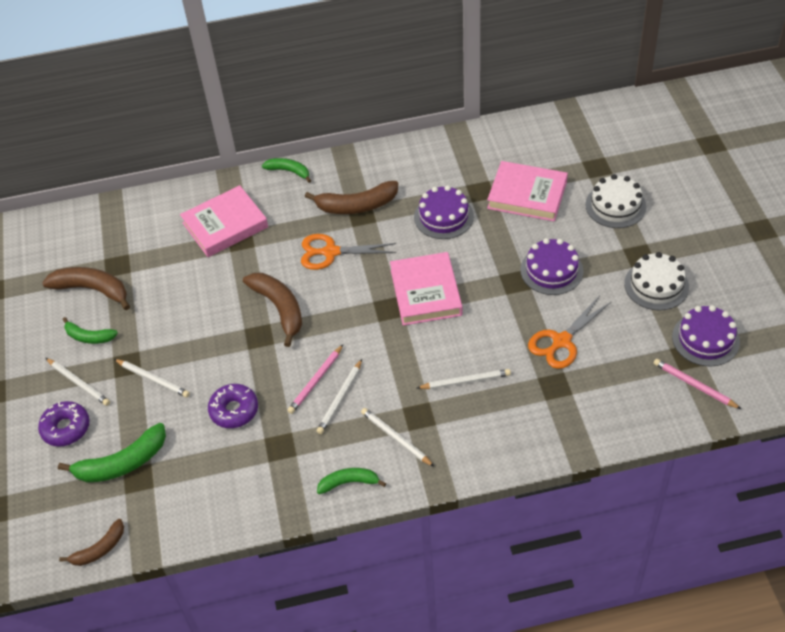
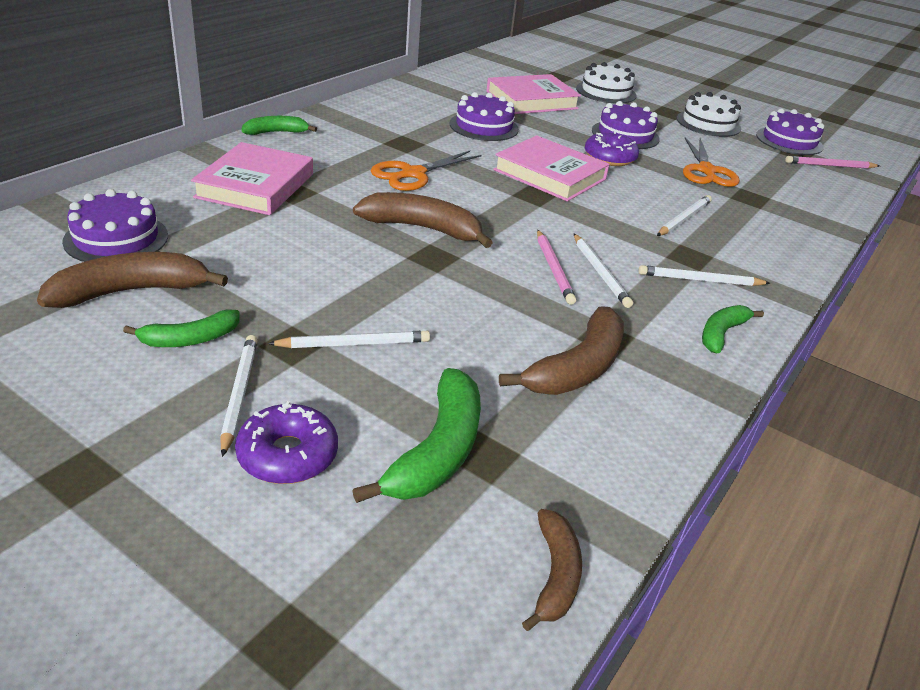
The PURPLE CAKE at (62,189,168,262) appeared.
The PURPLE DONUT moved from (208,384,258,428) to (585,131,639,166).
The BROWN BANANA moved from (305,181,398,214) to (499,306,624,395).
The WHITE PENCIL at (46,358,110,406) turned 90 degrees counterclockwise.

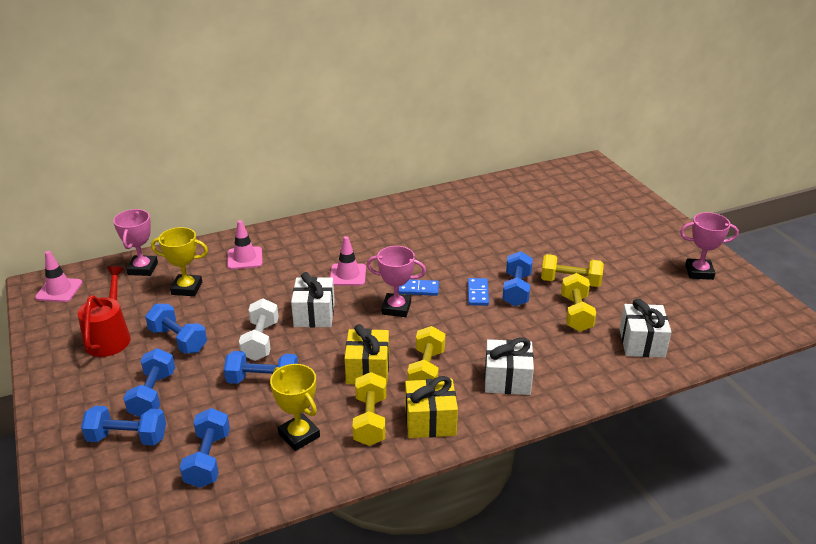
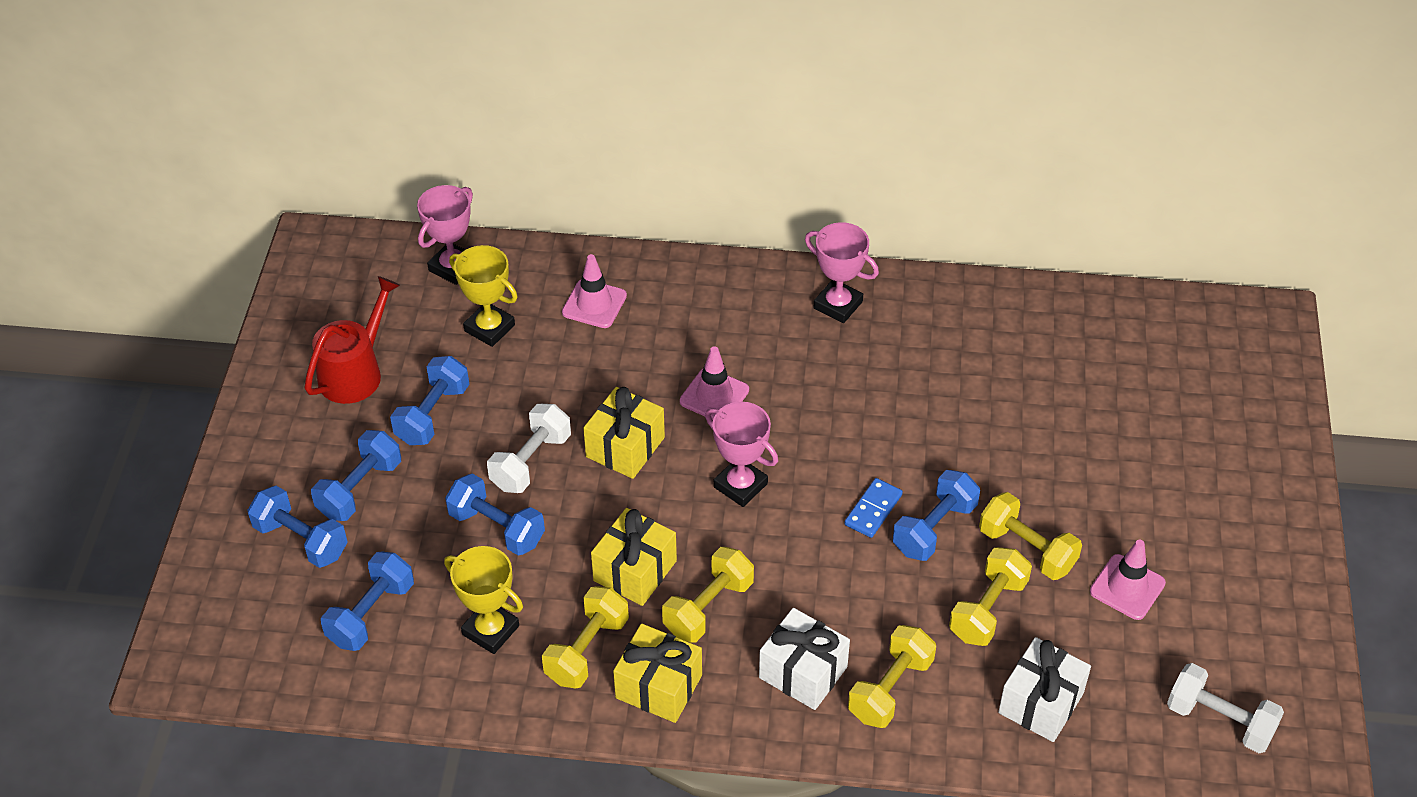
The BLUE DOMINO at (399,279,439,296) disappeared.
The YELLOW DUMBBELL at (848,625,936,728) appeared.
The WHITE DUMBBELL at (1167,663,1284,753) appeared.
The PINK TRAFFIC CONE moved from (35,251,82,302) to (1090,540,1166,620).
The PINK TROPHY moved from (680,212,739,280) to (805,222,879,323).
The WHITE GIFT at (291,272,335,327) became the YELLOW GIFT at (583,387,665,479).
The BLUE DUMBBELL at (145,304,207,354) turned 45 degrees clockwise.
The YELLOW TROPHY at (270,364,320,451) turned 45 degrees counterclockwise.

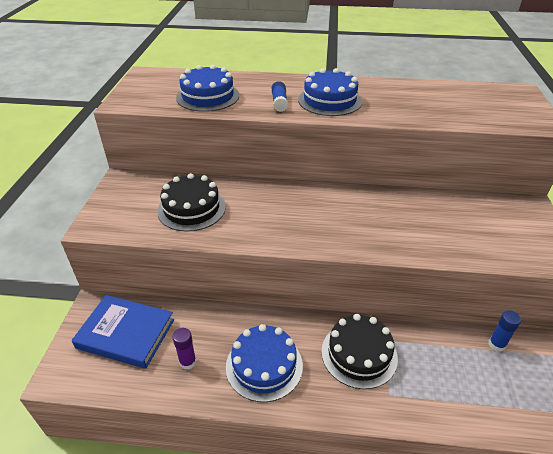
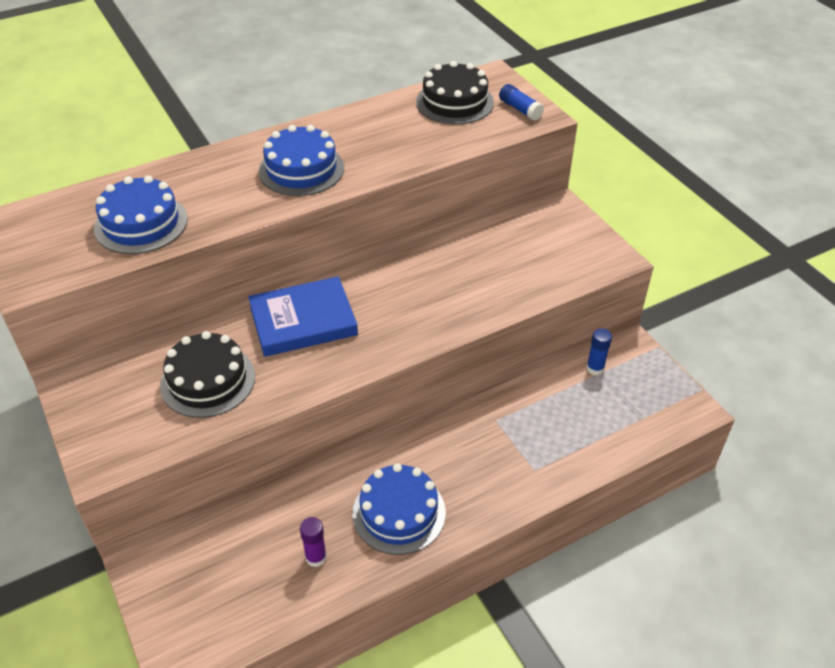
The BLUE BOOK moved from (72,295,174,369) to (248,276,358,357).
The BLUE GLUE STICK moved from (272,81,288,112) to (499,84,544,121).
The BLACK CAKE moved from (321,314,398,389) to (416,61,494,124).

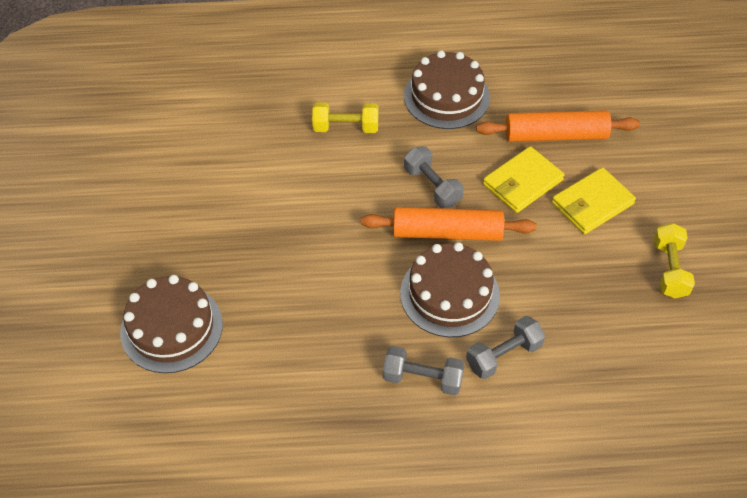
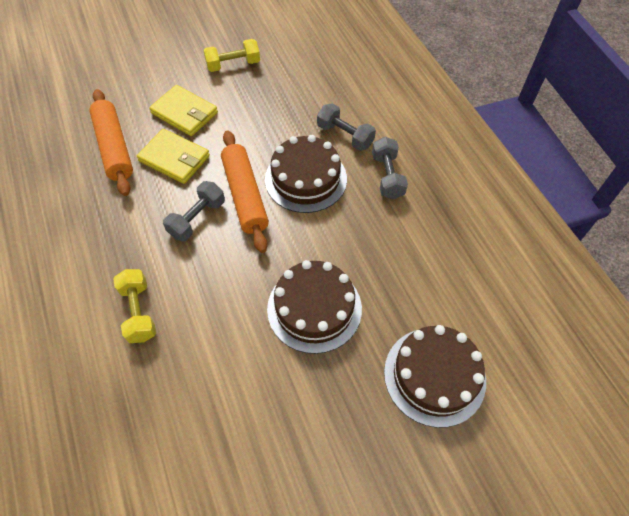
The BROWN CAKE moved from (404,50,490,129) to (267,260,362,354).

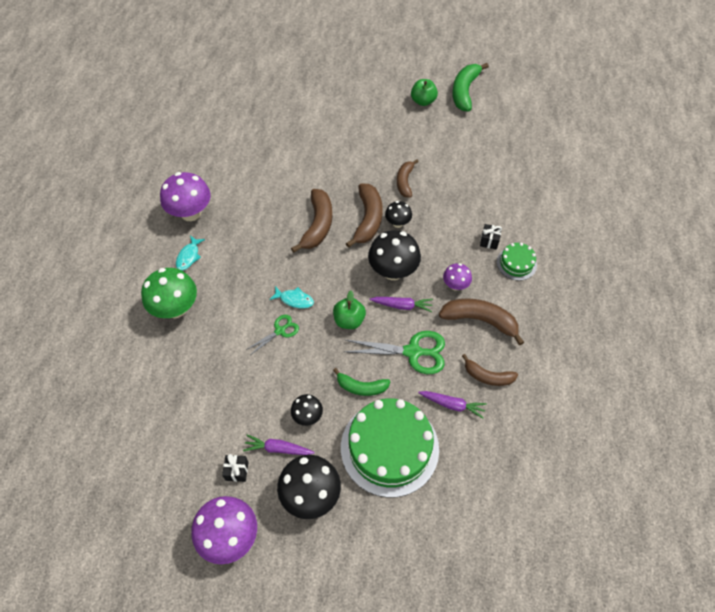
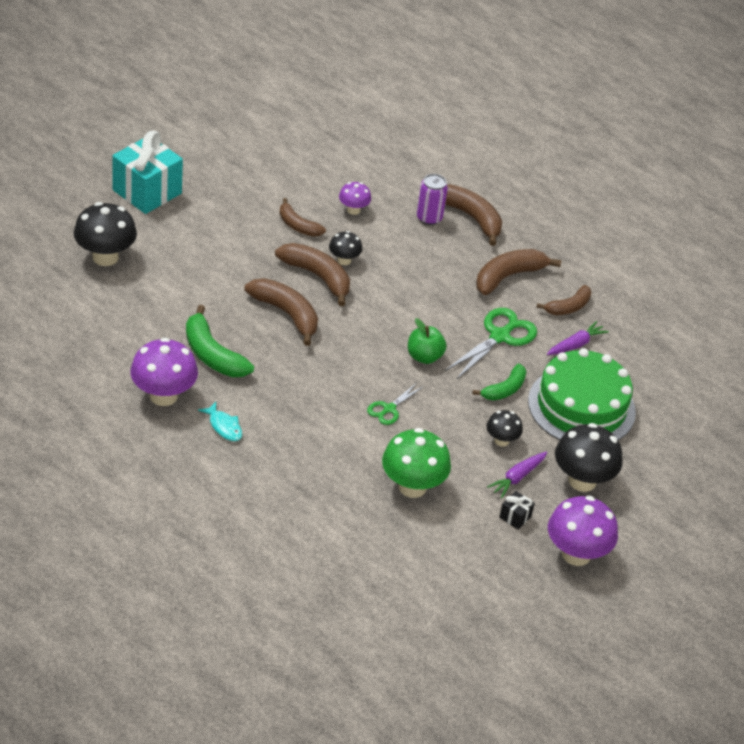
The TURQUOISE FISH at (269,286,314,309) disappeared.
The PURPLE CARROT at (370,297,433,312) disappeared.
The GREEN APPLE at (411,79,438,106) disappeared.
The TURQUOISE GIFT at (112,131,183,214) appeared.
The GREEN MUSHROOM moved from (141,268,197,318) to (382,428,451,498).
The BLACK MUSHROOM moved from (368,230,421,280) to (74,202,137,266).
The PURPLE MUSHROOM moved from (443,263,472,291) to (339,182,371,215).
The GREEN BANANA moved from (452,63,489,111) to (186,305,254,377).
The BLACK GIFT at (480,224,502,250) was replaced by the PURPLE CAN at (417,174,448,225).
The GREEN CAKE at (497,243,537,281) was replaced by the BROWN BANANA at (445,184,502,246).
The GREEN SCISSORS at (246,315,299,354) turned 135 degrees counterclockwise.

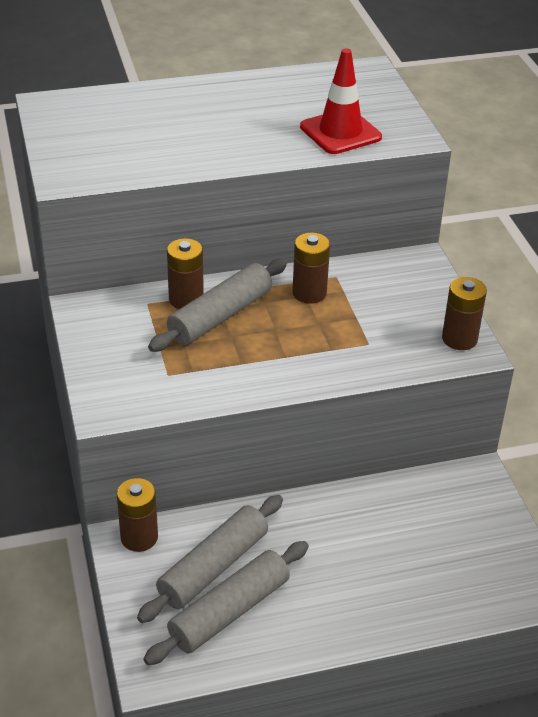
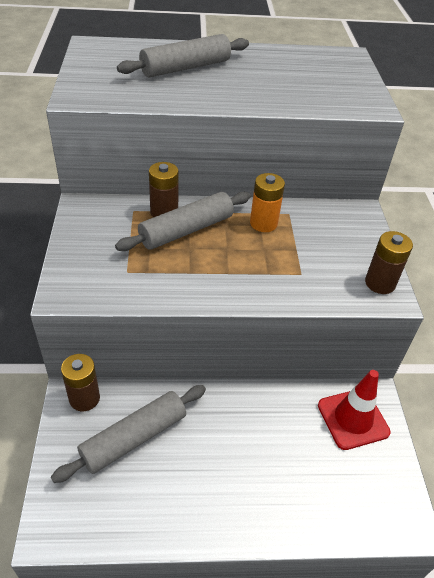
The GREY ROLLING PIN moved from (144,541,309,665) to (117,34,249,77).
The RED TRAFFIC CONE moved from (300,48,382,154) to (318,370,391,450).
The BROWN BATTERY at (292,233,330,304) became the ORANGE BATTERY at (250,173,285,232).

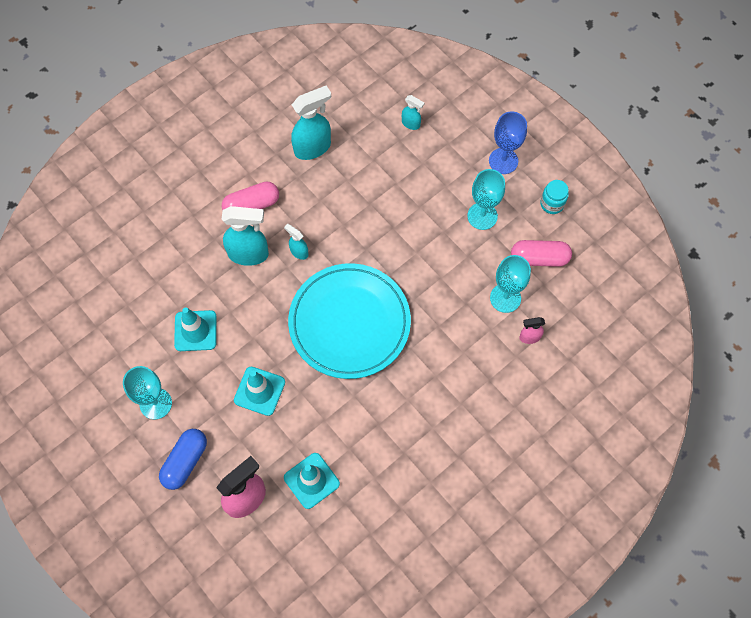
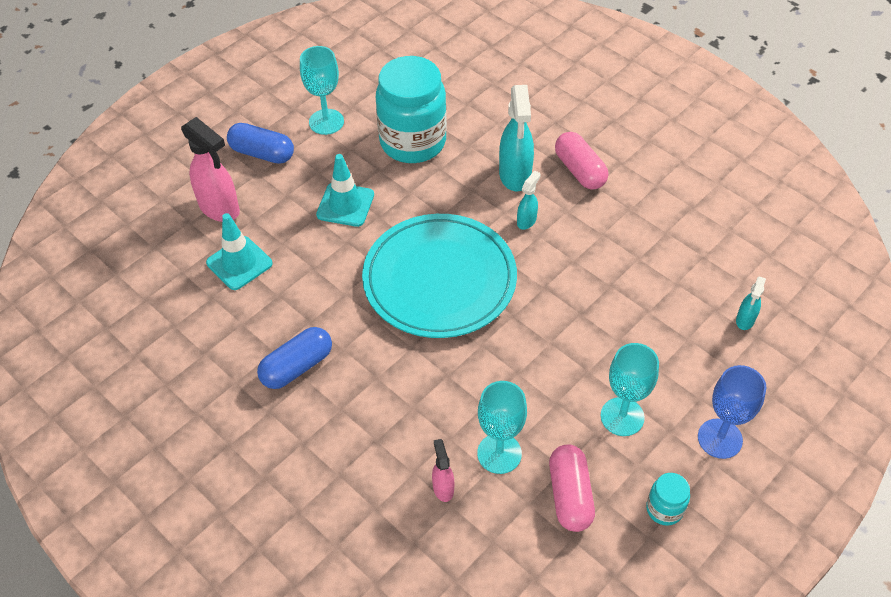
The TURQUOISE SPRAY BOTTLE at (291,85,331,160) disappeared.
The BLUE CAPSULE at (257,327,332,389) appeared.
The TURQUOISE TRAFFIC CONE at (174,307,217,351) was replaced by the TURQUOISE JAR at (376,56,447,163).

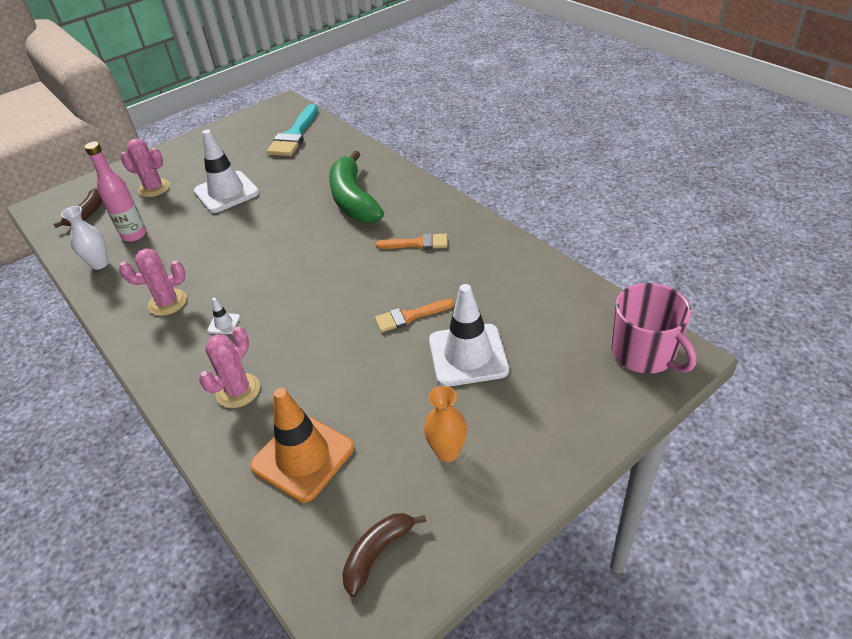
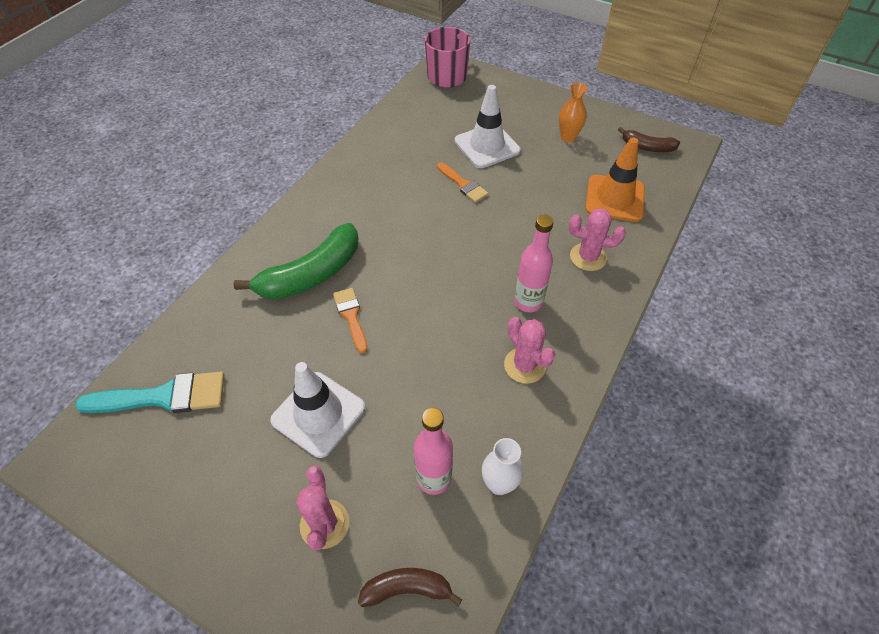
The ORANGE BRUSH moved from (376,233,448,250) to (333,288,367,353).
The WHITE TRAFFIC CONE at (207,298,240,334) was replaced by the PINK BOTTLE at (514,215,554,312).

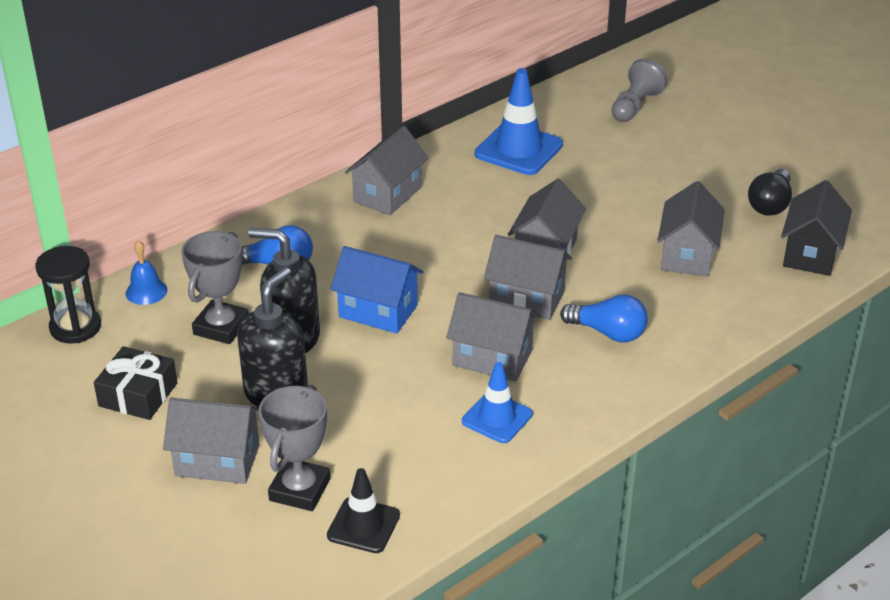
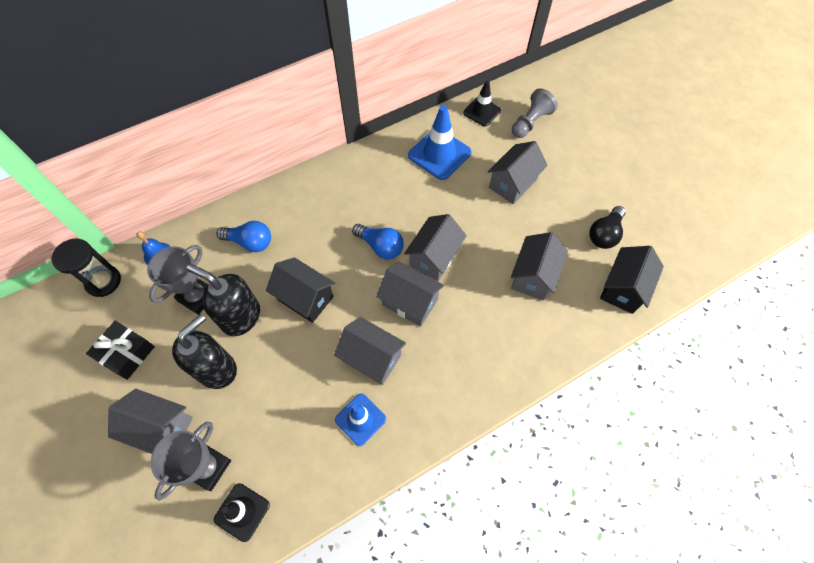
The BLACK TRAFFIC CONE at (463,81,501,127) appeared.
The GREY HOUSE moved from (345,126,429,215) to (488,141,548,204).
The BLUE LIGHT BULB moved from (560,294,648,343) to (352,224,404,260).
The BLUE HOUSE at (330,246,423,334) became the BLACK HOUSE at (266,257,335,323).

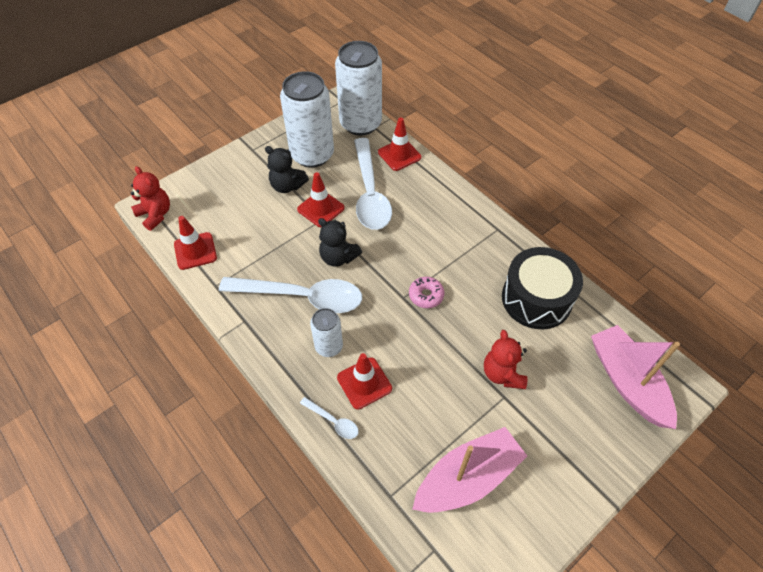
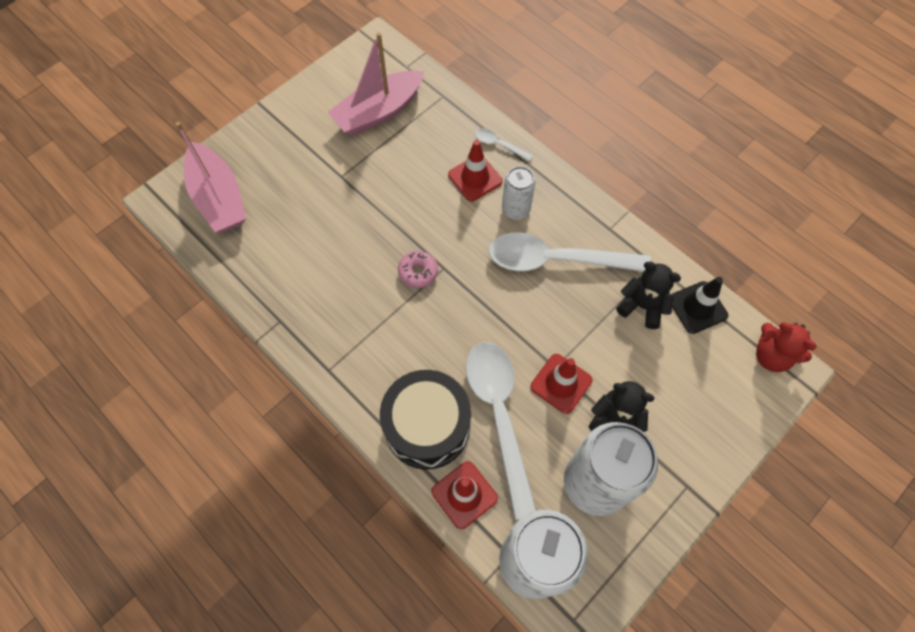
The RED TEDDY BEAR at (484,330,527,389) disappeared.
The BLACK TEDDY BEAR moved from (318,218,362,267) to (616,262,681,329).
The BLACK DRUM moved from (502,247,583,329) to (380,370,471,469).
The RED TRAFFIC CONE at (174,216,217,270) became the BLACK TRAFFIC CONE at (672,277,728,334).

